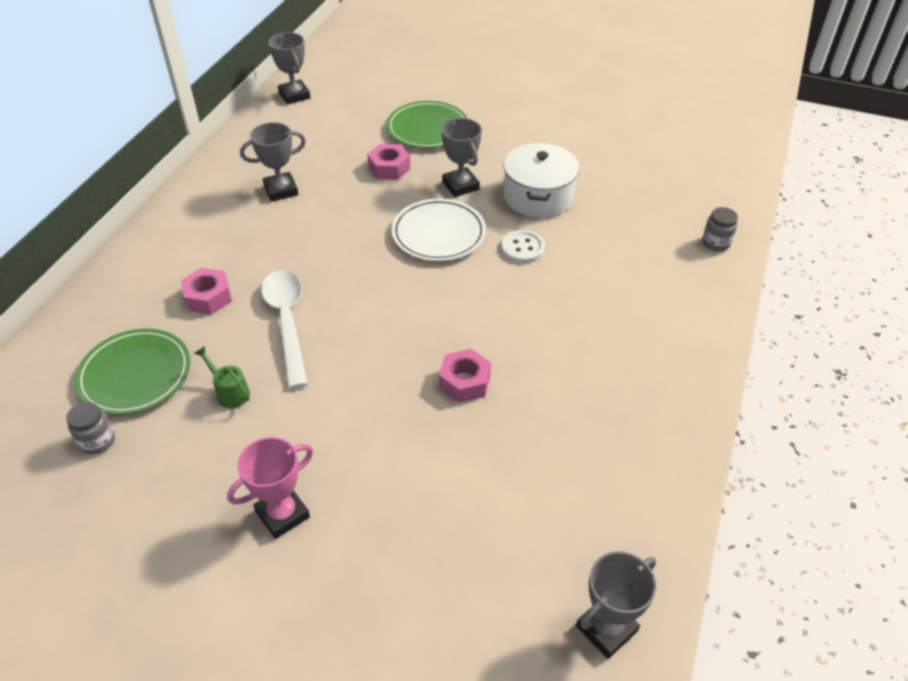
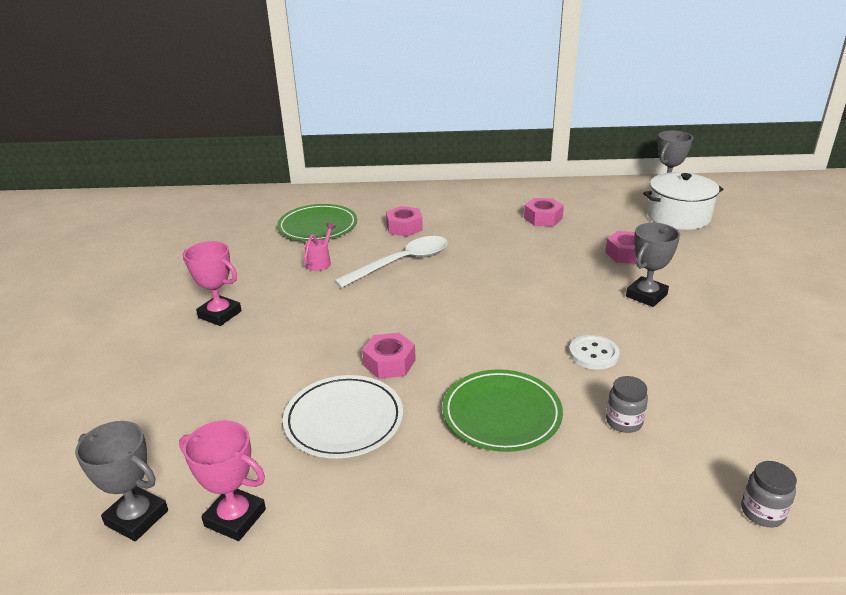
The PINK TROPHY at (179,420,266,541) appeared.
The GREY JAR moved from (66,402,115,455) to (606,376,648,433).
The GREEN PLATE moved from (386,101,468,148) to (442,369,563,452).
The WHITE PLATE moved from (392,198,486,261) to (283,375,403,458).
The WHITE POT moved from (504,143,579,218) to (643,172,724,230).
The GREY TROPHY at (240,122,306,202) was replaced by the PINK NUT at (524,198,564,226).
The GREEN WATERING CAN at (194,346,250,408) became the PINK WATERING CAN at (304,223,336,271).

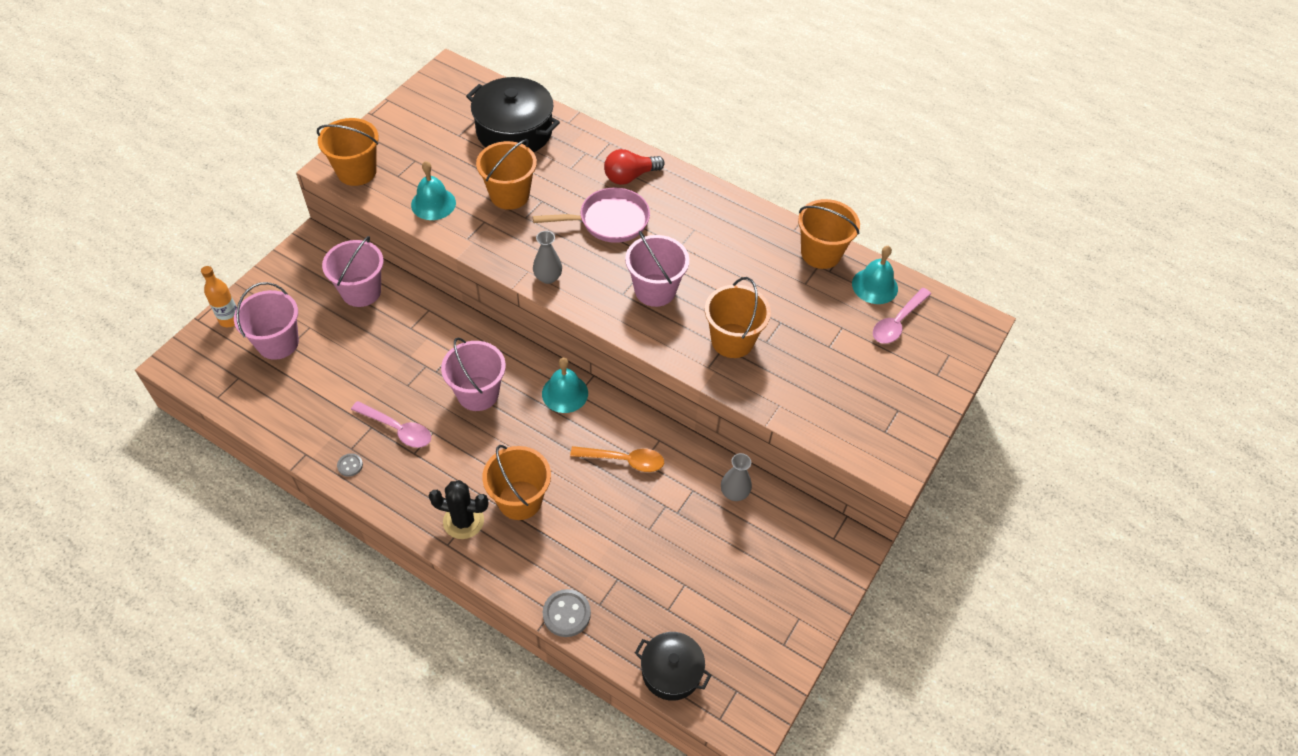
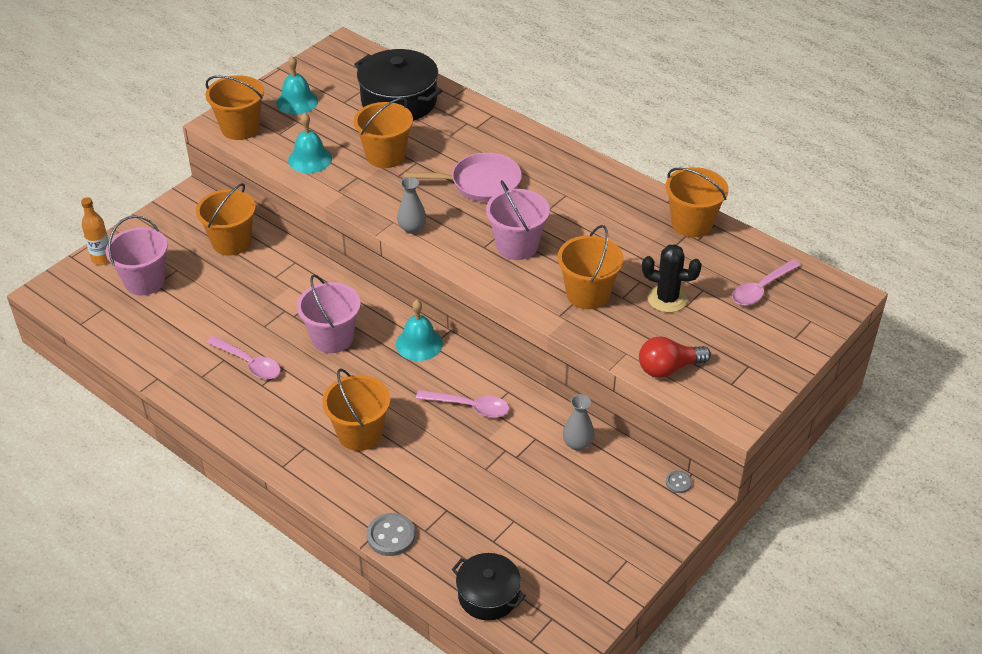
The GREY BUTTON moved from (337,453,363,477) to (666,470,692,493).
The BLACK CACTUS moved from (429,480,488,539) to (642,244,702,313).
The RED LIGHT BULB moved from (604,149,665,185) to (639,336,711,378).
The TURQUOISE BELL moved from (852,246,898,304) to (276,56,318,115).
The PINK BUCKET at (322,236,383,307) became the ORANGE BUCKET at (196,183,256,255).
The ORANGE SPOON at (570,446,664,472) became the PINK SPOON at (416,390,509,418).

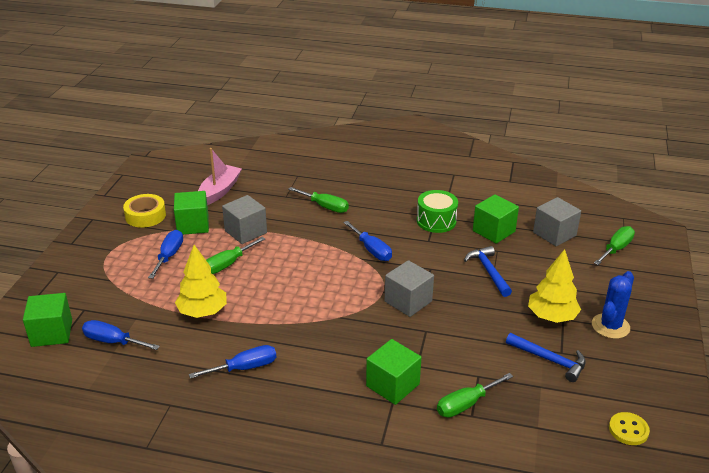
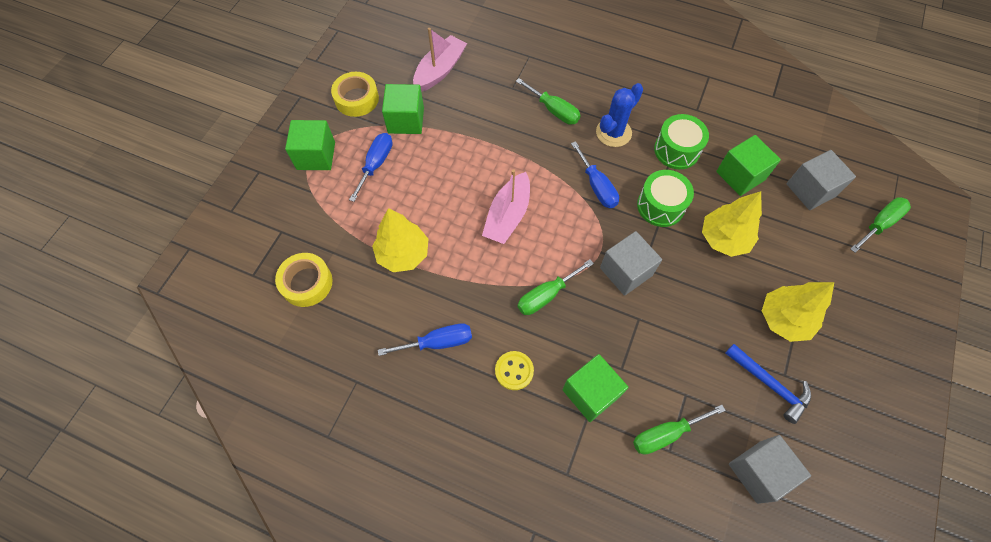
The PINK BOAT at (482,169,530,244) appeared.
The GREEN DRUM at (637,170,694,227) appeared.
The GREEN CUBE moved from (23,293,72,347) to (285,120,335,170).
The GREEN SCREWDRIVER moved from (206,237,265,274) to (518,259,594,315).
The GREY CUBE moved from (222,195,267,244) to (729,435,811,504).
The BLUE CACTUS moved from (592,271,634,339) to (596,83,643,147).
The YELLOW BUTTON moved from (609,412,650,445) to (495,351,534,390).
The BLUE SCREWDRIVER at (82,320,160,350) was replaced by the YELLOW TAPE at (275,253,333,307).
The BLUE HAMMER at (464,246,512,297) was replaced by the YELLOW TREE at (702,191,762,257).

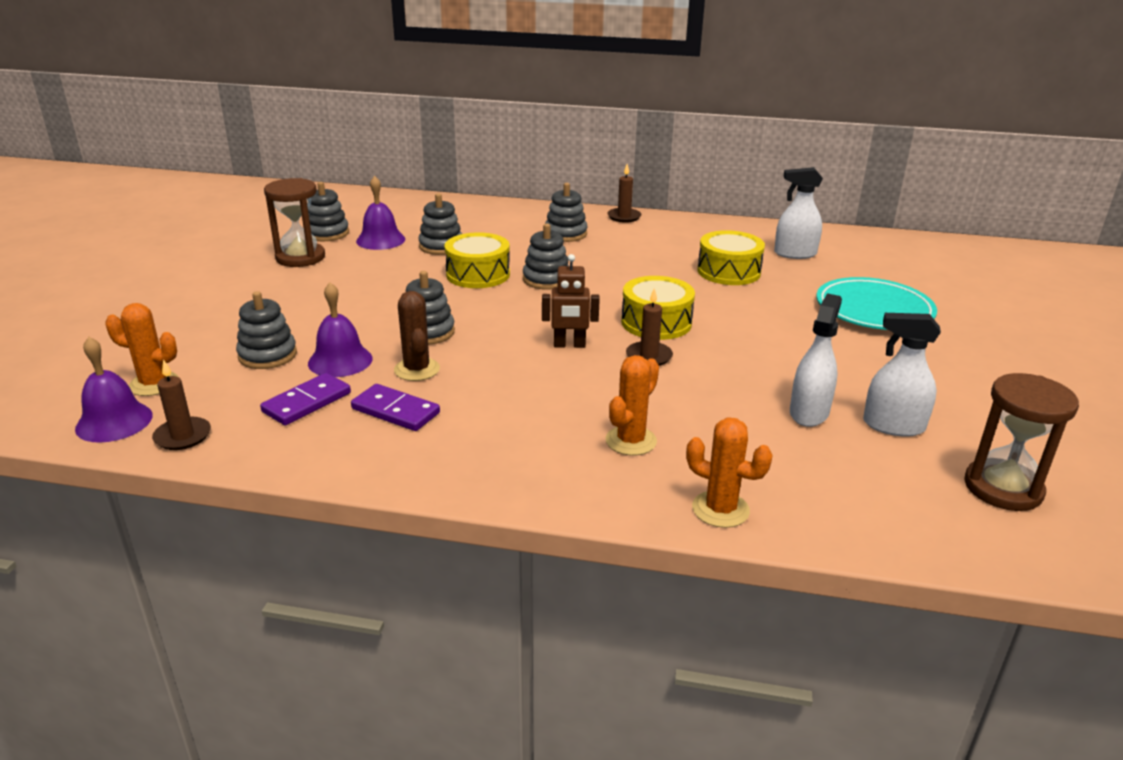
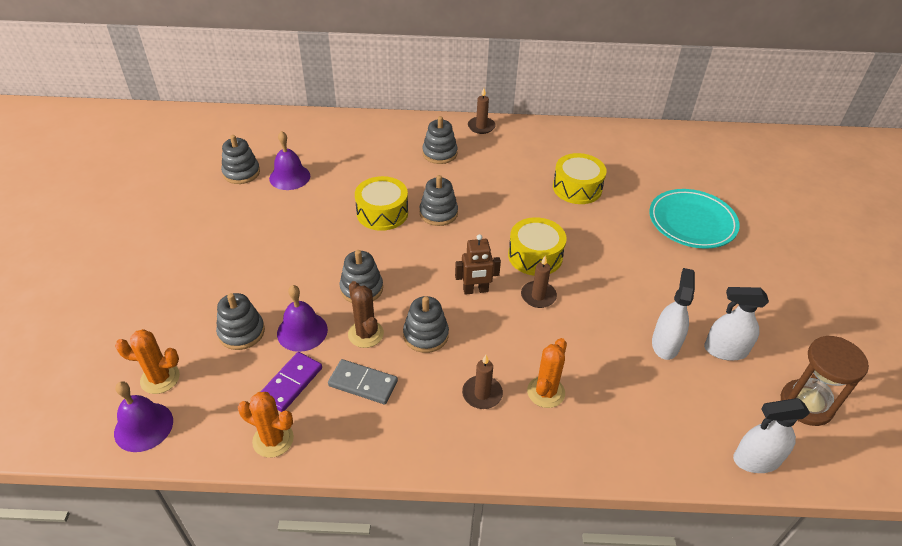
The BROWN HOURGLASS at (264,178,325,267) disappeared.
The BROWN CANDLE moved from (152,359,211,450) to (462,355,503,409).
The GREY STACKING TOY moved from (418,193,462,255) to (403,296,449,353).
The ORANGE CACTUS moved from (686,418,773,528) to (238,392,294,458).
The WHITE SPRAY BOTTLE moved from (774,167,823,259) to (733,398,810,473).
The PURPLE DOMINO at (351,384,440,431) became the GREY DOMINO at (328,359,398,404).

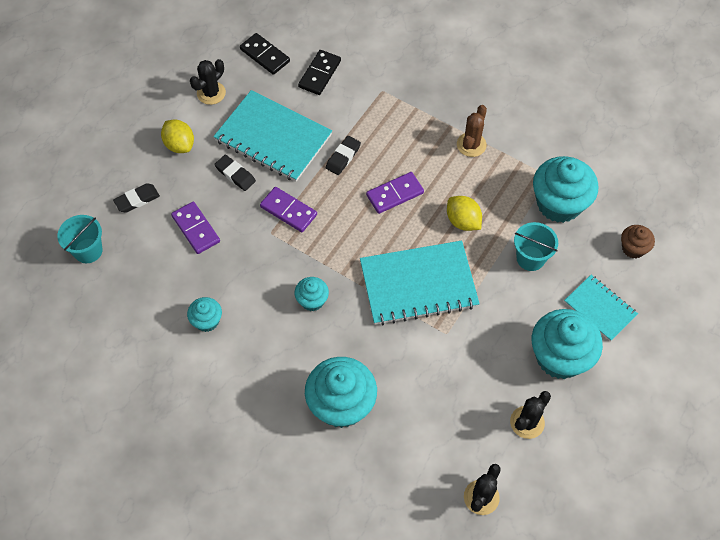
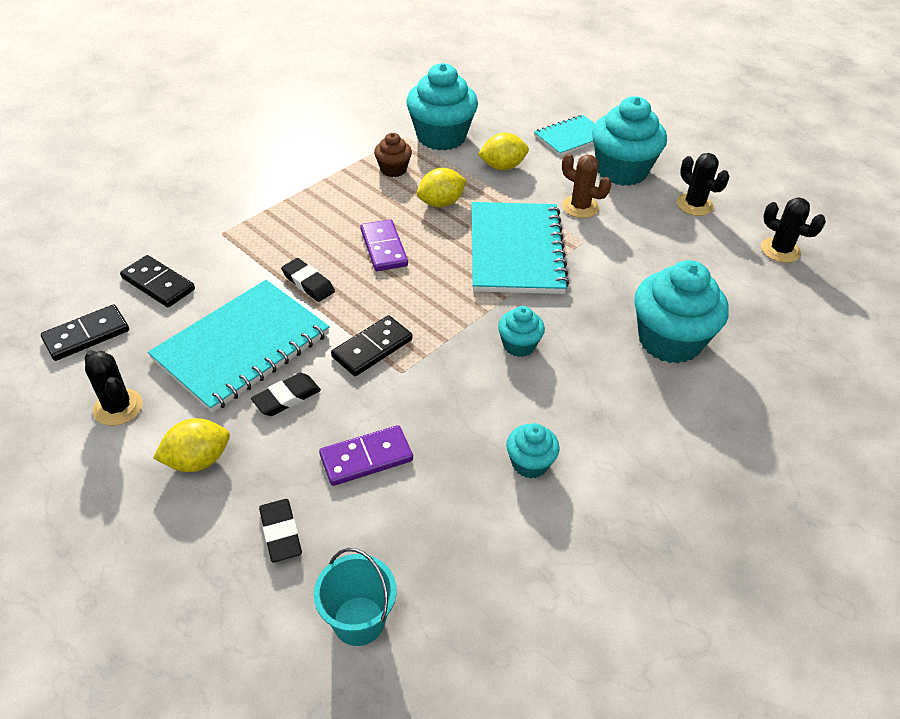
The BROWN CACTUS moved from (457,105,487,157) to (562,153,611,218).
The BROWN CUPCAKE moved from (621,225,655,258) to (374,133,412,177).
The TURQUOISE BUCKET at (514,222,558,271) was replaced by the YELLOW LEMON at (477,133,529,170).
The PURPLE DOMINO at (260,187,317,232) became the BLACK DOMINO at (331,315,413,376).

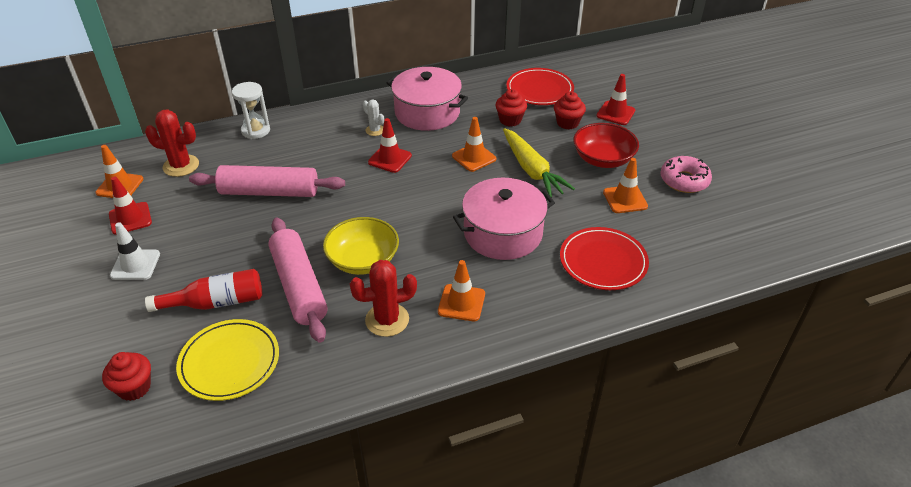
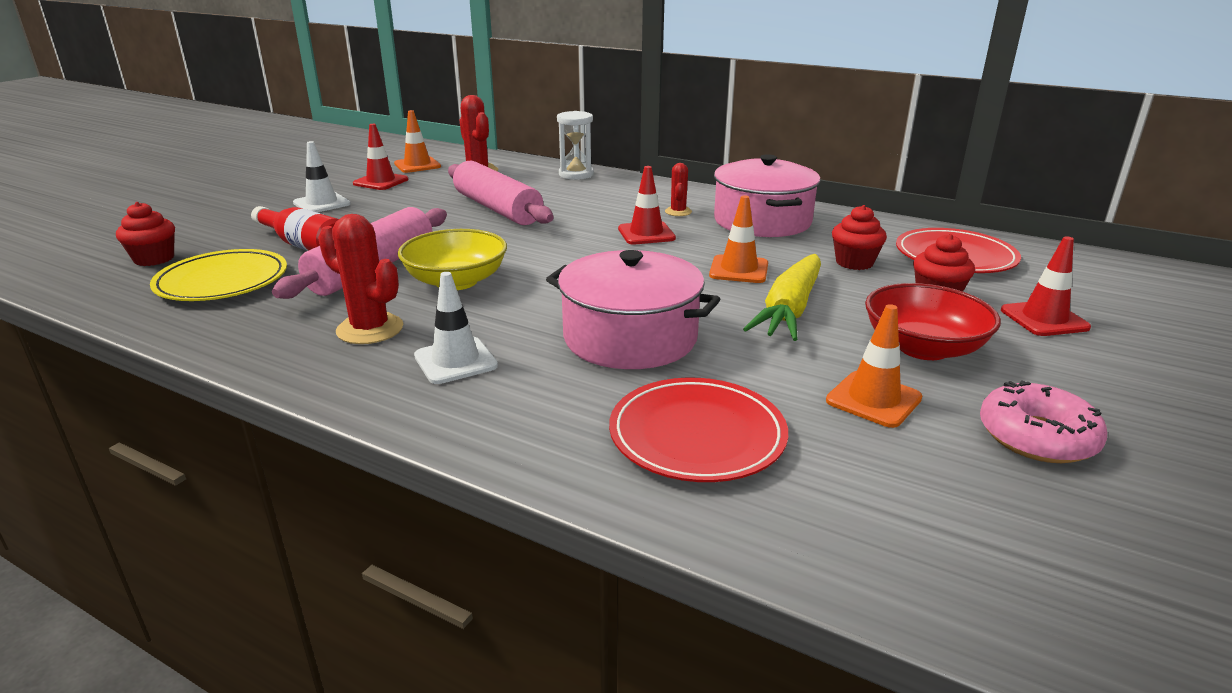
The WHITE CACTUS at (363,100,384,136) became the RED CACTUS at (665,163,692,216).
The ORANGE TRAFFIC CONE at (438,260,485,321) became the WHITE TRAFFIC CONE at (414,272,498,384).

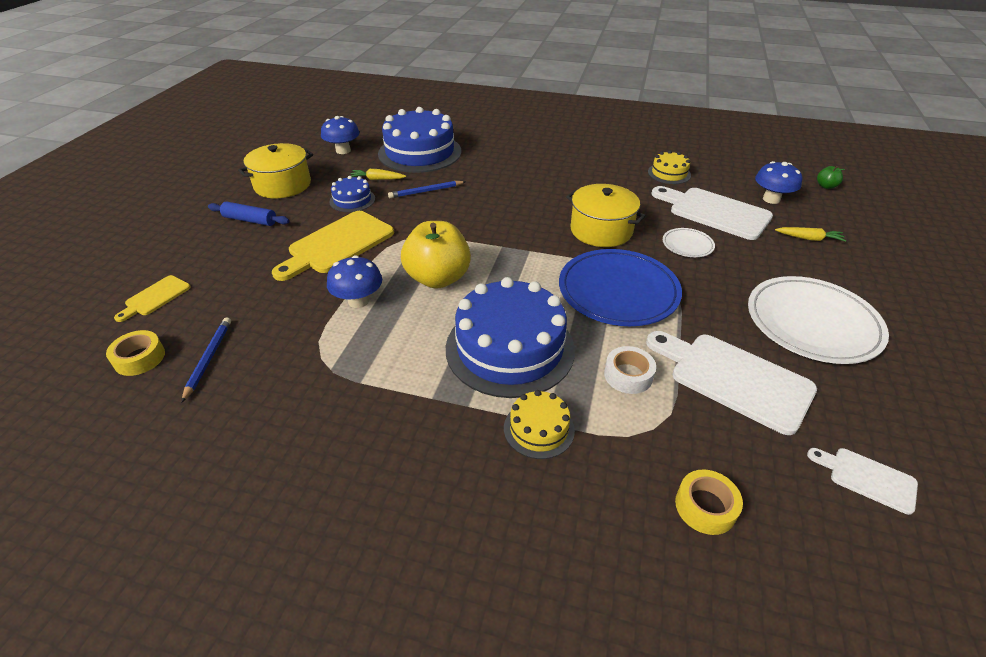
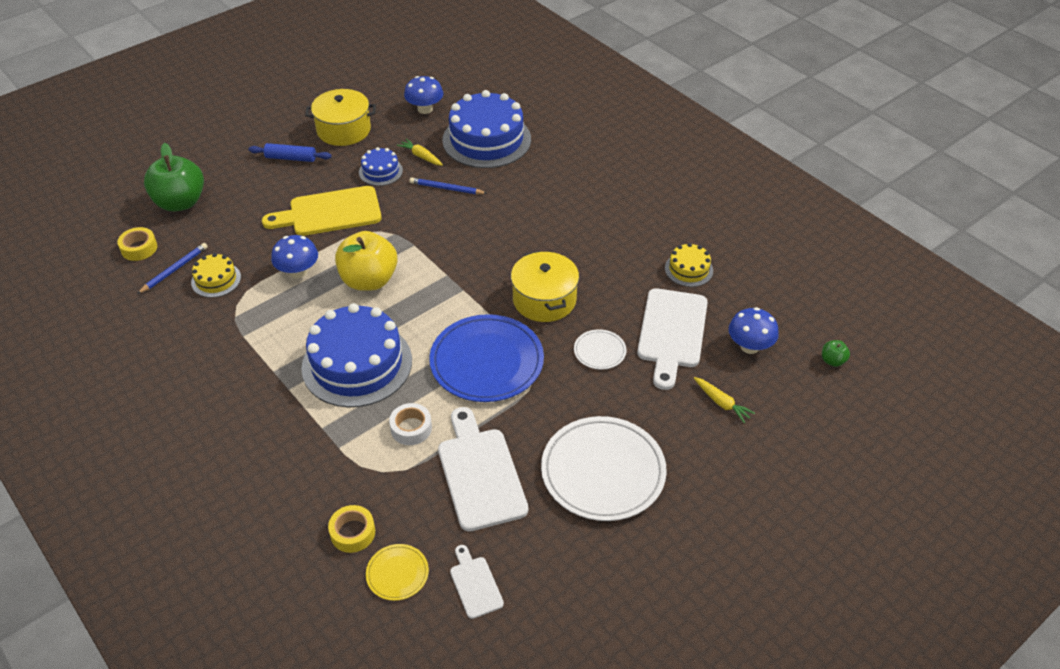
The YELLOW PLATE at (366,544,429,601) appeared.
The YELLOW CAKE moved from (504,390,575,459) to (191,253,241,298).
The YELLOW CUTTING BOARD at (114,275,191,322) was replaced by the GREEN APPLE at (144,143,204,212).
The BLUE ROLLING PIN at (208,201,290,226) turned 45 degrees counterclockwise.
The WHITE CUTTING BOARD at (651,186,773,240) turned 150 degrees counterclockwise.

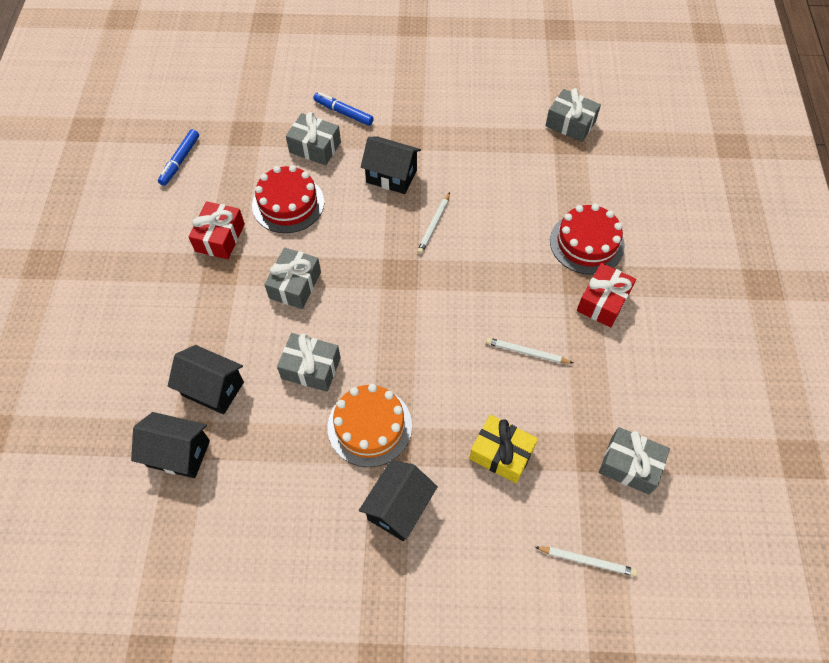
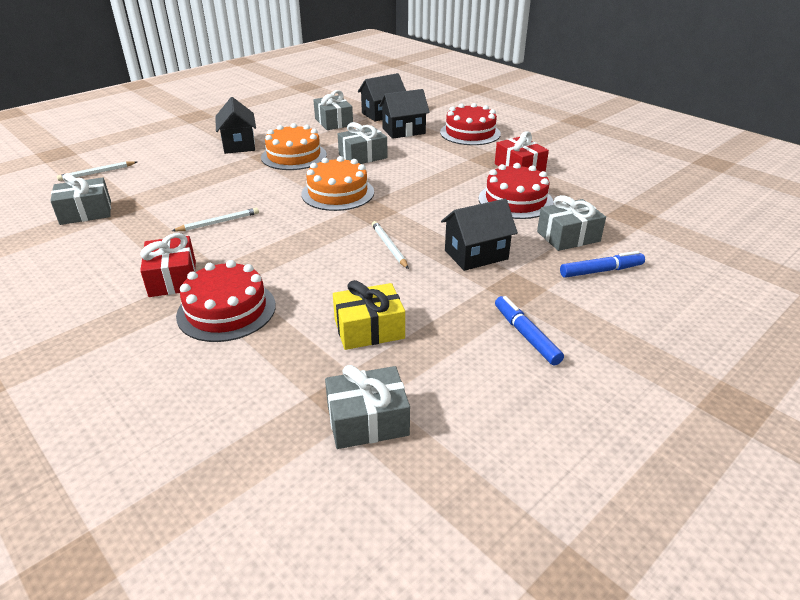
The ORANGE CAKE at (301,156,374,211) appeared.
The RED CAKE at (440,103,501,145) appeared.
The BLUE MARKER moved from (158,129,199,186) to (495,296,564,365).
The GREY GIFT moved from (264,247,321,309) to (313,90,353,130).
The YELLOW GIFT moved from (469,415,538,483) to (333,280,405,350).

